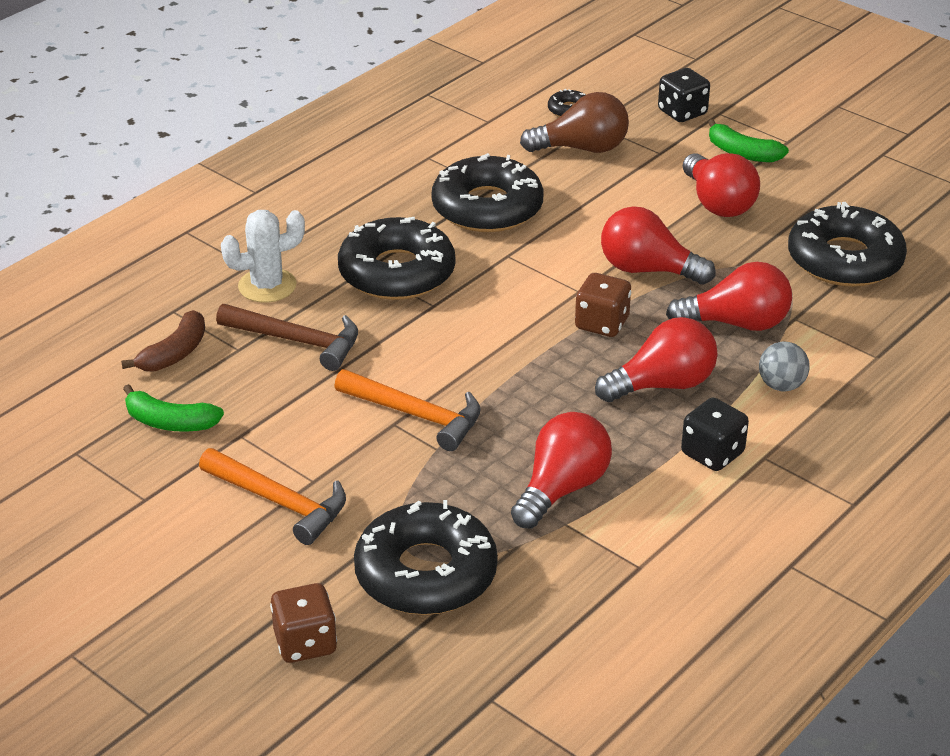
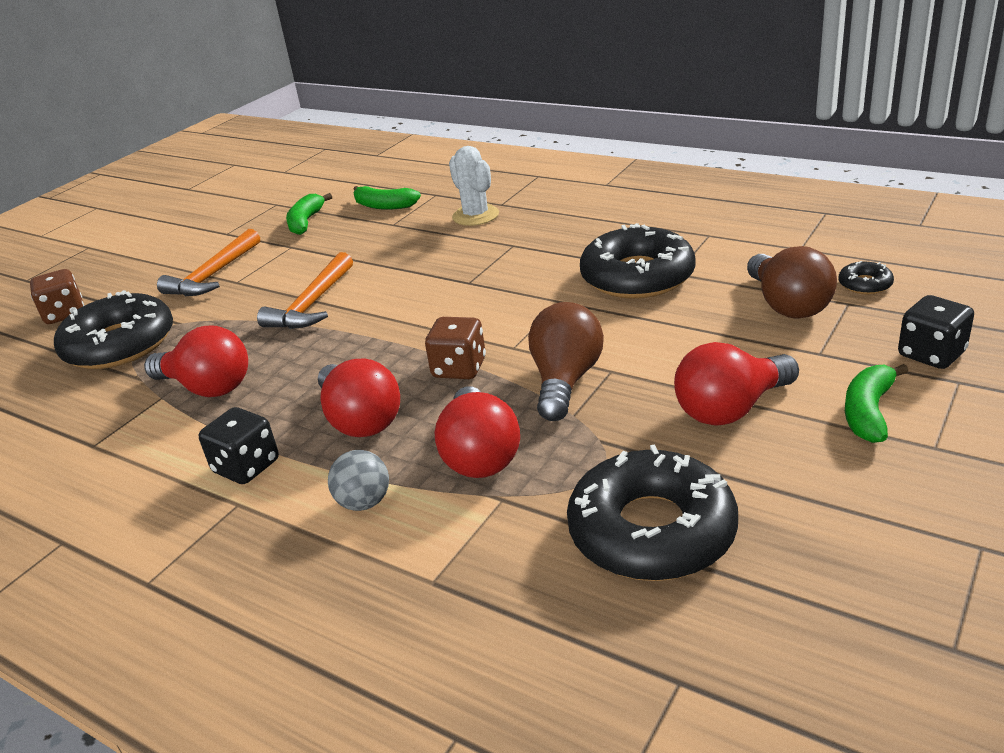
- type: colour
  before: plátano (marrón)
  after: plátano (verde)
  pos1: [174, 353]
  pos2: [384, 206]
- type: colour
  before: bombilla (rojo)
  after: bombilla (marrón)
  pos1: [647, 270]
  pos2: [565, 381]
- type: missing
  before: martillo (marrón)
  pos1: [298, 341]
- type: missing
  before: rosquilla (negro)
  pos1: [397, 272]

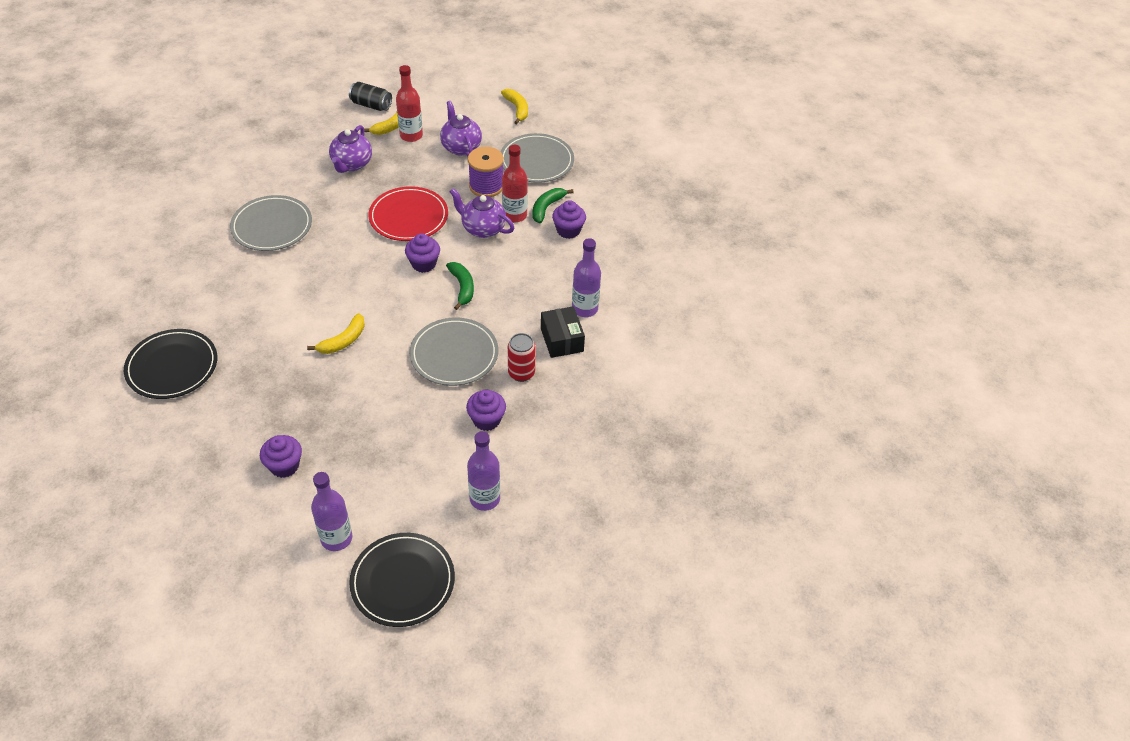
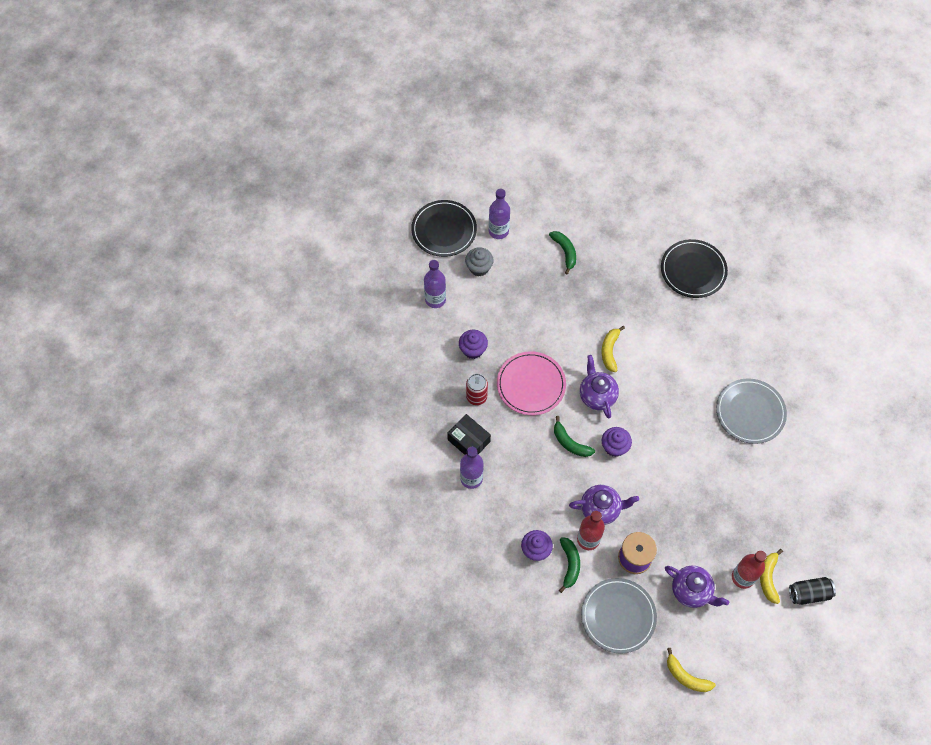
- type: appeared
  after: magdalena (gris)
  pos2: [479, 268]
- type: colour
  before: plato (gris)
  after: plato (rosa)
  pos1: [454, 354]
  pos2: [531, 384]
- type: exchanged
  before: magdalena (morado)
  after: plátano (verde)
  pos1: [284, 466]
  pos2: [565, 252]
- type: relocated
  before: tetera (morado)
  pos1: [352, 164]
  pos2: [597, 395]
- type: missing
  before: plato (rojo)
  pos1: [408, 217]

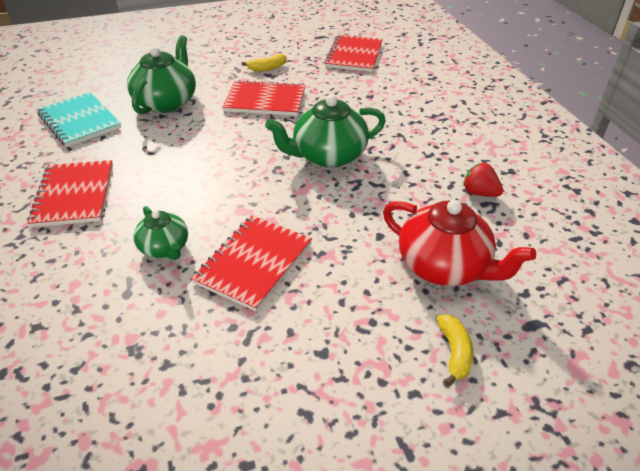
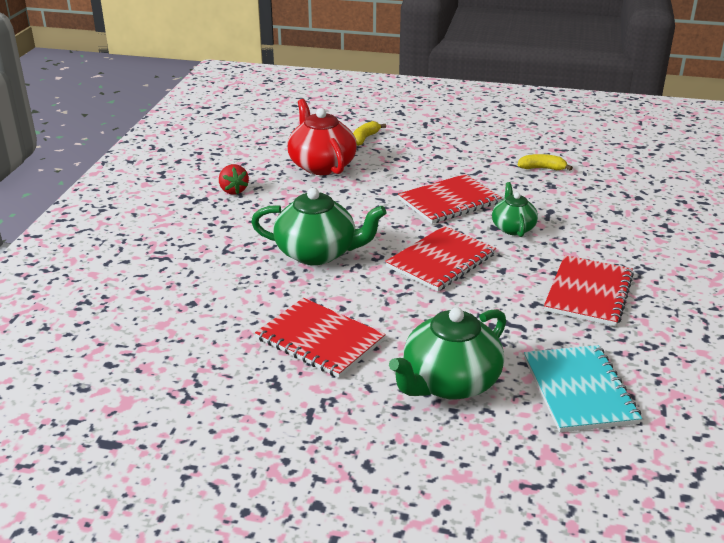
- type: relocated
  before: cuaderno (rojo)
  pos1: [354, 55]
  pos2: [441, 261]
- type: relocated
  before: plátano (amarillo)
  pos1: [267, 68]
  pos2: [542, 168]

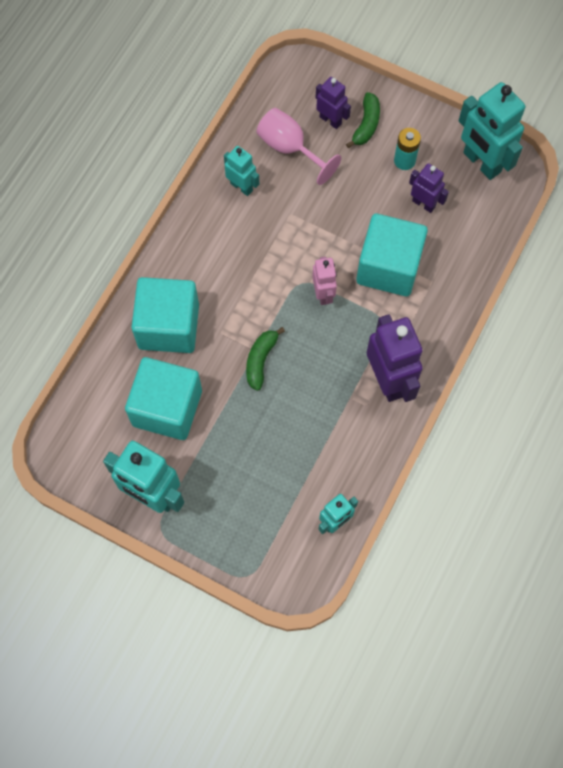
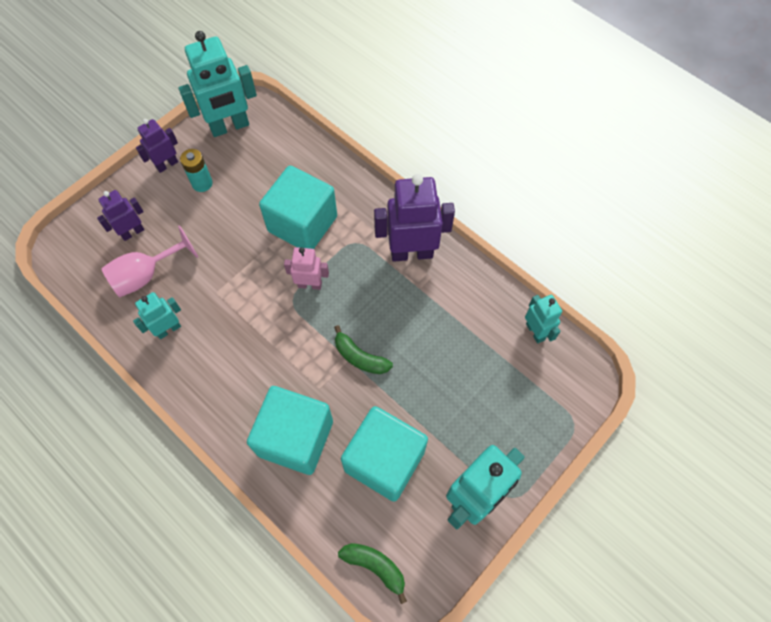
- type: relocated
  before: robot (morado)
  pos1: [423, 203]
  pos2: [167, 164]
- type: relocated
  before: plátano (verde)
  pos1: [366, 125]
  pos2: [375, 566]

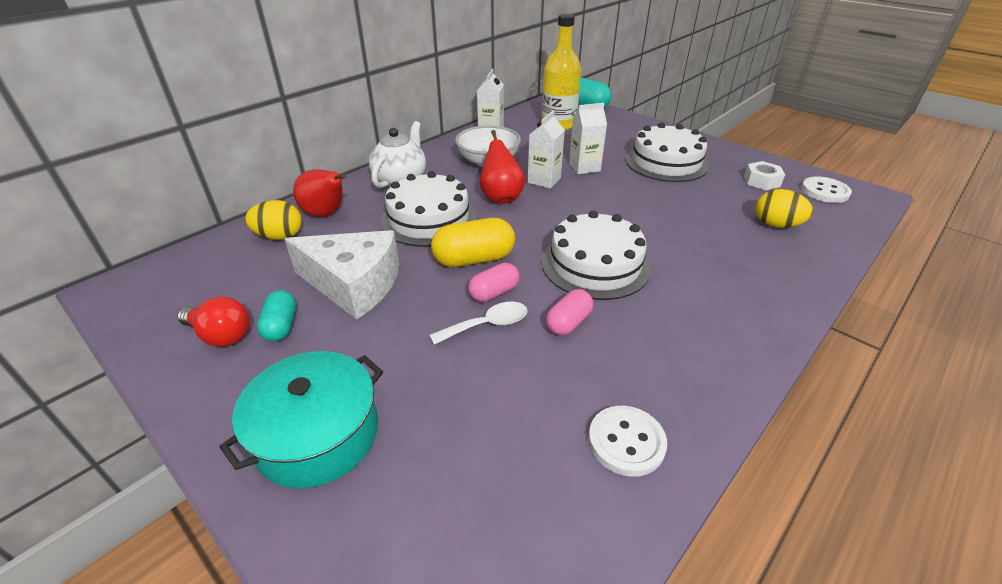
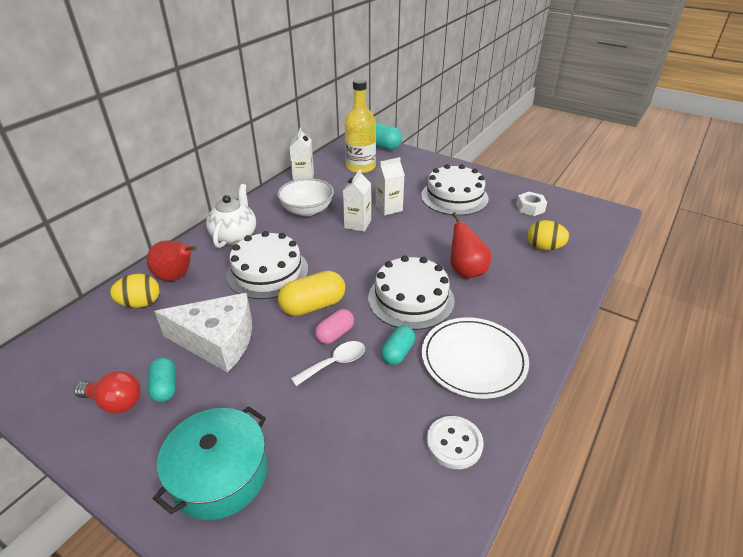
- type: colour
  before: cápsula (rosa)
  after: cápsula (turquesa)
  pos1: [568, 323]
  pos2: [397, 352]
- type: appeared
  after: plato (blanco)
  pos2: [473, 359]
- type: relocated
  before: pera (rojo)
  pos1: [501, 197]
  pos2: [466, 271]
- type: missing
  before: botón (blanco)
  pos1: [825, 191]

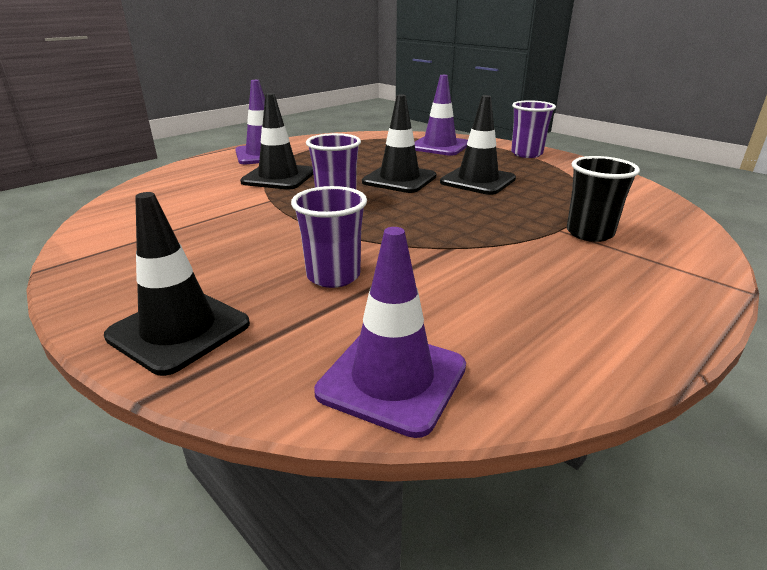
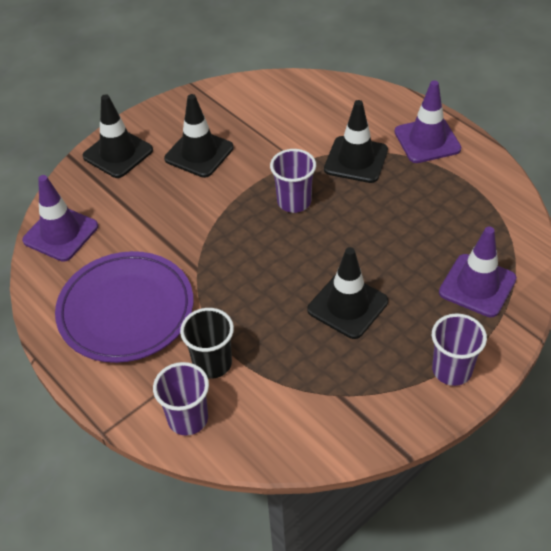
- type: appeared
  after: plato (morado)
  pos2: [126, 310]
- type: relocated
  before: vaso (morado)
  pos1: [333, 276]
  pos2: [188, 418]
- type: relocated
  before: cono de tráfico (negro)
  pos1: [399, 179]
  pos2: [199, 153]

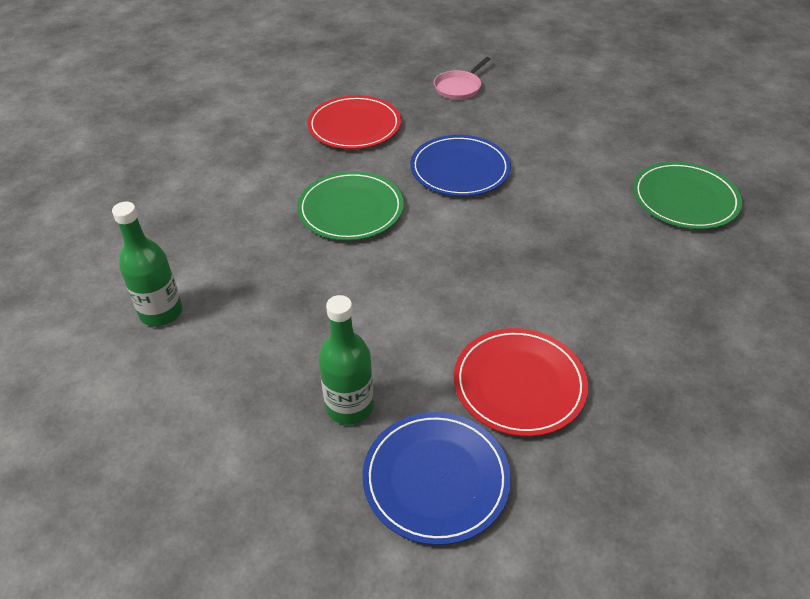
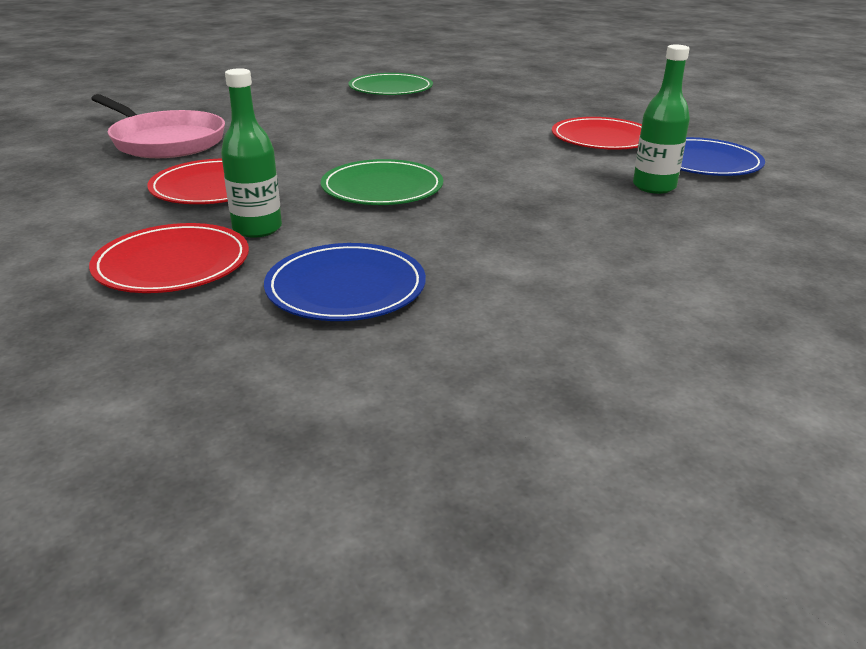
- type: appeared
  after: plato (rojo)
  pos2: [172, 264]
- type: size
  before: sartén (rosa)
  pos1: [459, 87]
  pos2: [165, 141]
  scale: 1.95
- type: relocated
  before: botella (verde)
  pos1: [161, 312]
  pos2: [257, 229]
- type: relocated
  before: plato (azul)
  pos1: [460, 169]
  pos2: [346, 288]

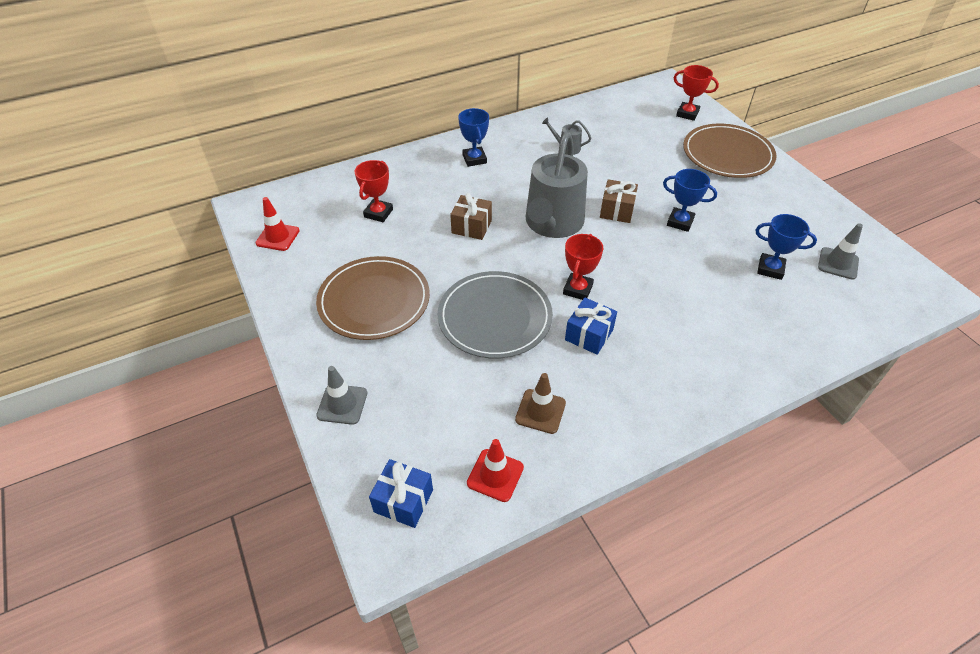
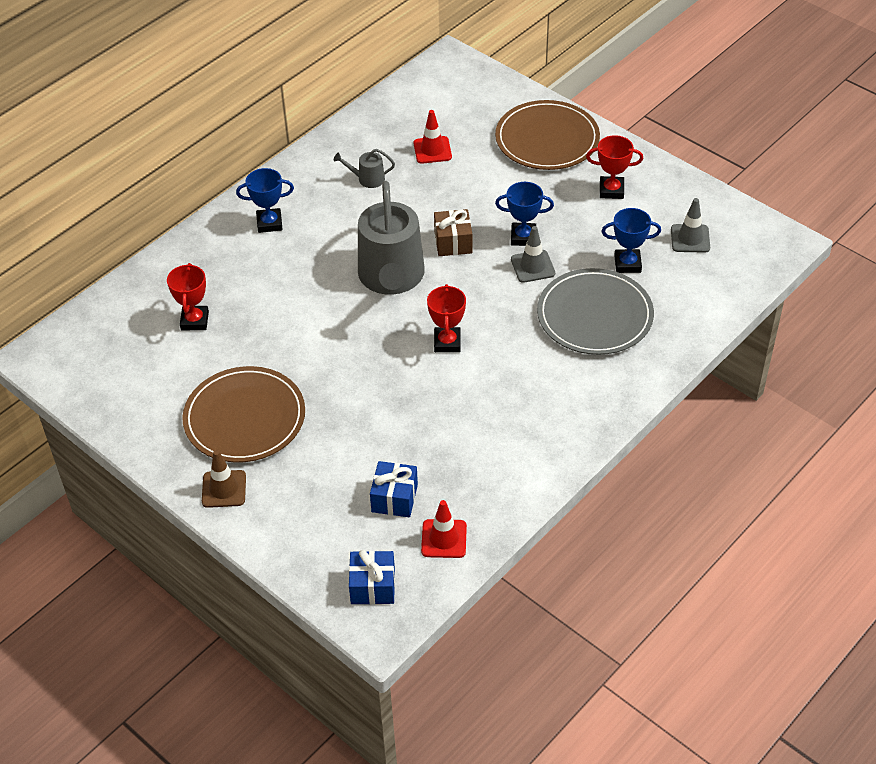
- type: relocated
  before: cono de tráfico (marrón)
  pos1: [540, 411]
  pos2: [224, 489]
- type: spun
  before: trofeo (azul)
  pos1: [474, 159]
  pos2: [269, 223]
  turn: -60
- type: relocated
  before: regalo (azul)
  pos1: [589, 335]
  pos2: [394, 498]
- type: relocated
  before: cono de tráfico (rojo)
  pos1: [277, 237]
  pos2: [432, 150]
- type: relocated
  before: cono de tráfico (gris)
  pos1: [342, 404]
  pos2: [532, 266]
- type: relocated
  before: plato (gris)
  pos1: [495, 317]
  pos2: [595, 315]
- type: relocated
  before: trofeo (rojo)
  pos1: [687, 114]
  pos2: [611, 190]
- type: missing
  before: regalo (marrón)
  pos1: [471, 227]

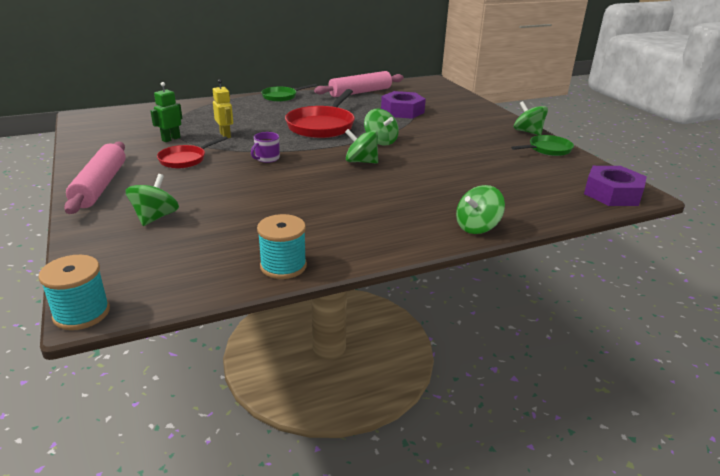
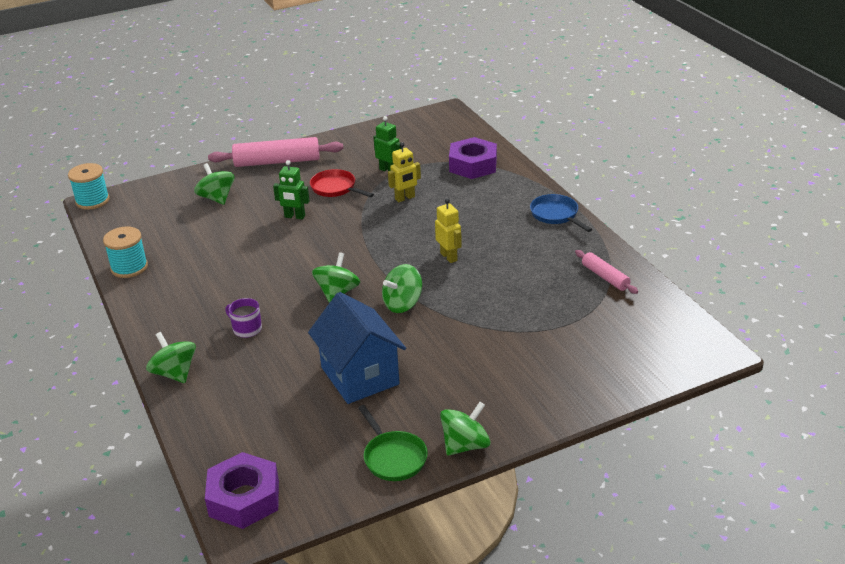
- type: spun
  before: peonza (verde)
  pos1: [155, 217]
  pos2: [217, 198]
  turn: -135
- type: relocated
  before: taza (morado)
  pos1: [267, 158]
  pos2: [246, 329]
- type: appeared
  after: robot (verde)
  pos2: [294, 216]
- type: appeared
  after: casa (azul)
  pos2: [360, 376]
- type: exchanged
  before: sartén (rojo)
  after: robot (amarillo)
  pos1: [322, 126]
  pos2: [449, 257]
- type: relocated
  before: tuerca (morado)
  pos1: [402, 111]
  pos2: [473, 165]
- type: colour
  before: sartén (verde)
  after: sartén (azul)
  pos1: [281, 97]
  pos2: [556, 215]
- type: size
  before: rodillo (rosa)
  pos1: [360, 92]
  pos2: [605, 277]
  scale: 0.55

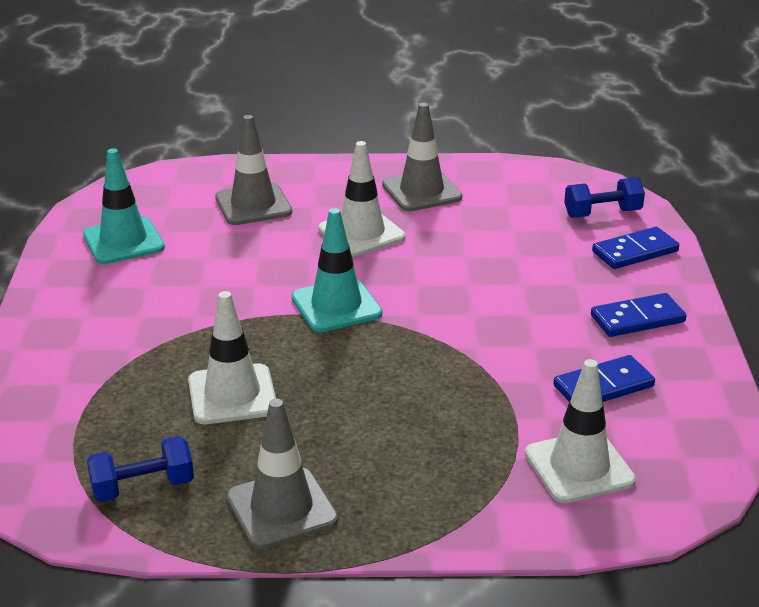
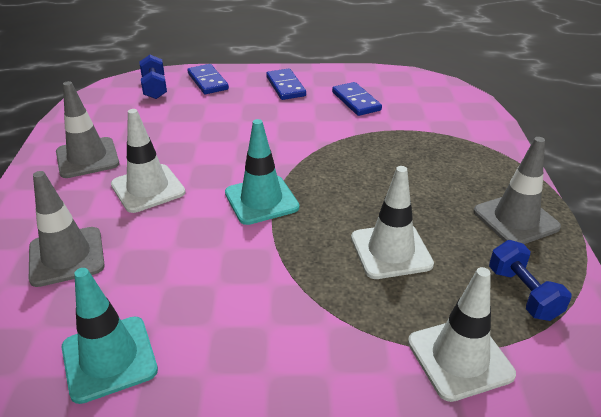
- type: relocated
  before: cono de tráfico (blanco)
  pos1: [579, 467]
  pos2: [460, 358]

